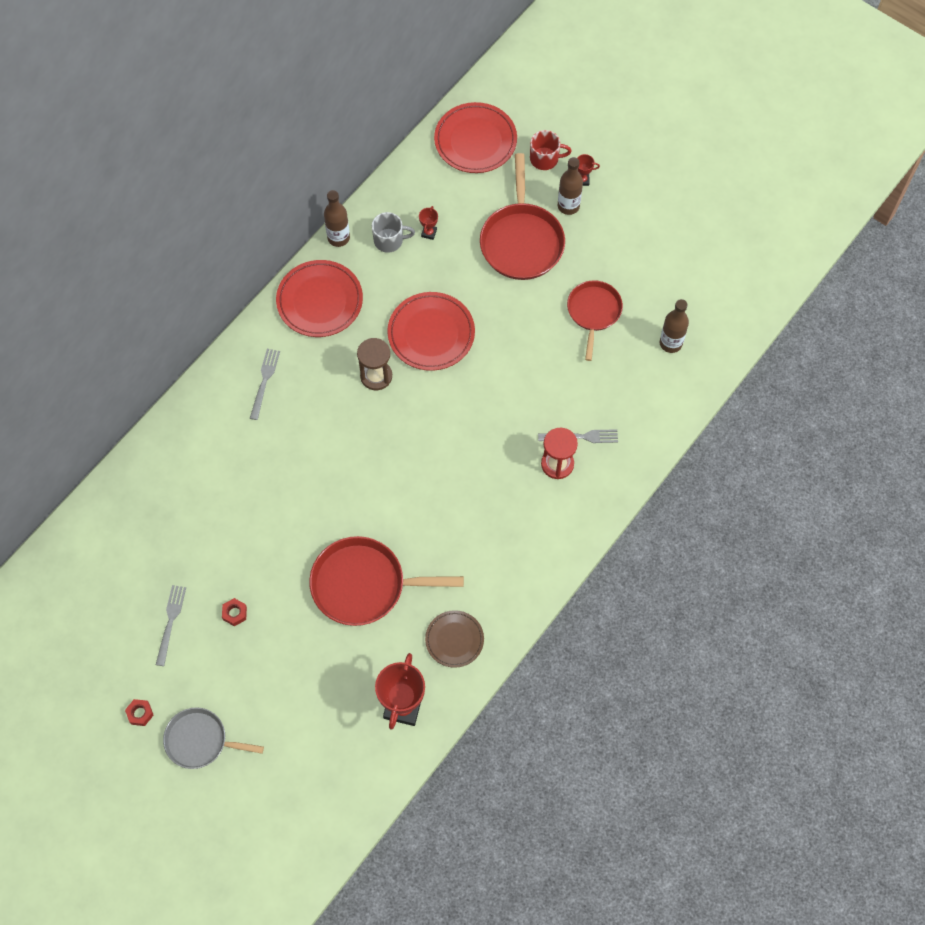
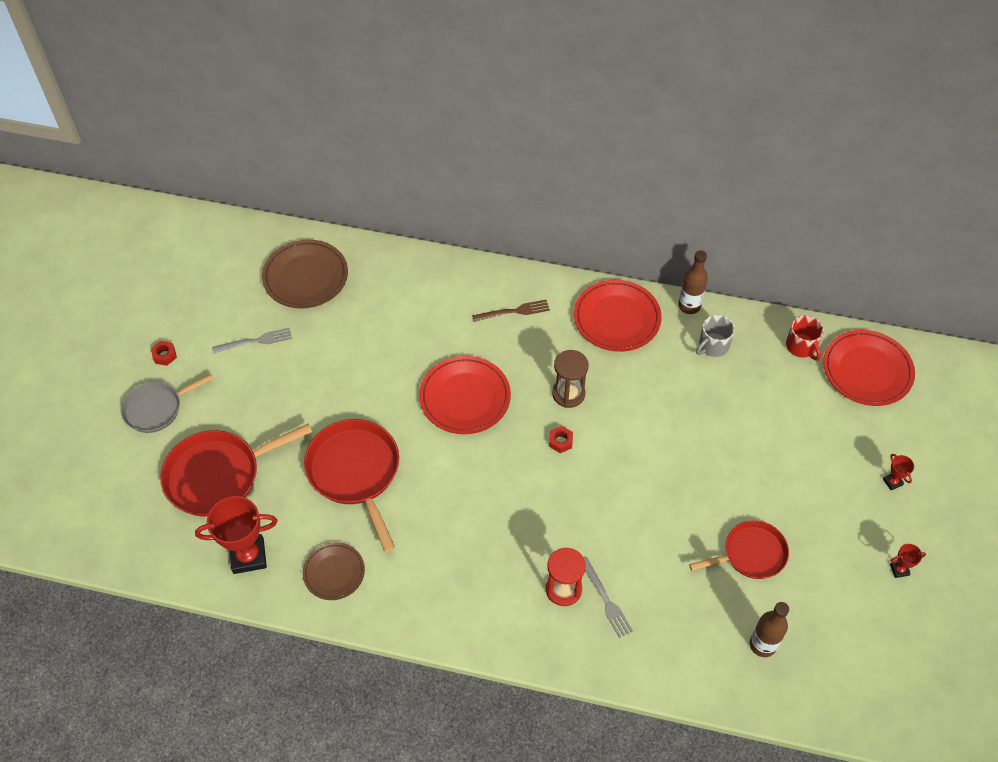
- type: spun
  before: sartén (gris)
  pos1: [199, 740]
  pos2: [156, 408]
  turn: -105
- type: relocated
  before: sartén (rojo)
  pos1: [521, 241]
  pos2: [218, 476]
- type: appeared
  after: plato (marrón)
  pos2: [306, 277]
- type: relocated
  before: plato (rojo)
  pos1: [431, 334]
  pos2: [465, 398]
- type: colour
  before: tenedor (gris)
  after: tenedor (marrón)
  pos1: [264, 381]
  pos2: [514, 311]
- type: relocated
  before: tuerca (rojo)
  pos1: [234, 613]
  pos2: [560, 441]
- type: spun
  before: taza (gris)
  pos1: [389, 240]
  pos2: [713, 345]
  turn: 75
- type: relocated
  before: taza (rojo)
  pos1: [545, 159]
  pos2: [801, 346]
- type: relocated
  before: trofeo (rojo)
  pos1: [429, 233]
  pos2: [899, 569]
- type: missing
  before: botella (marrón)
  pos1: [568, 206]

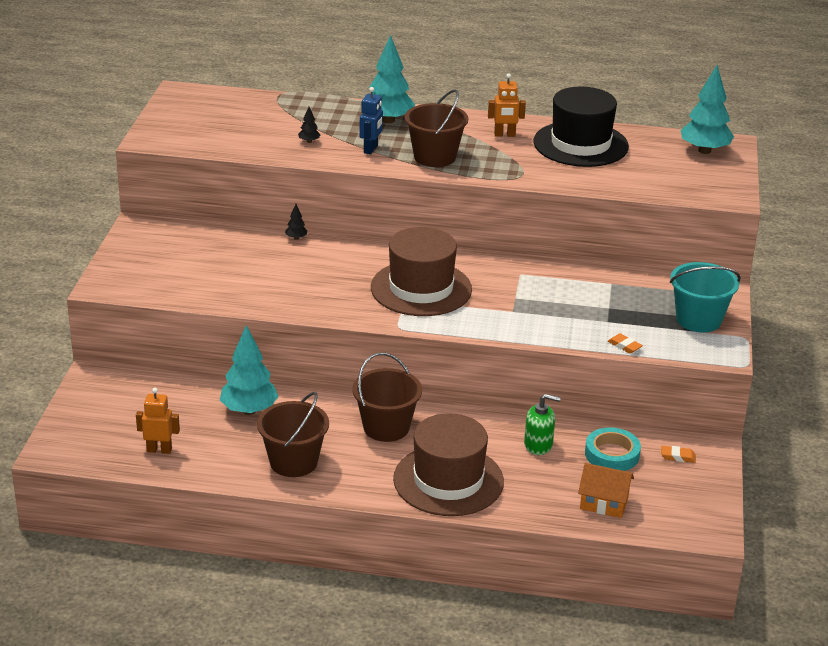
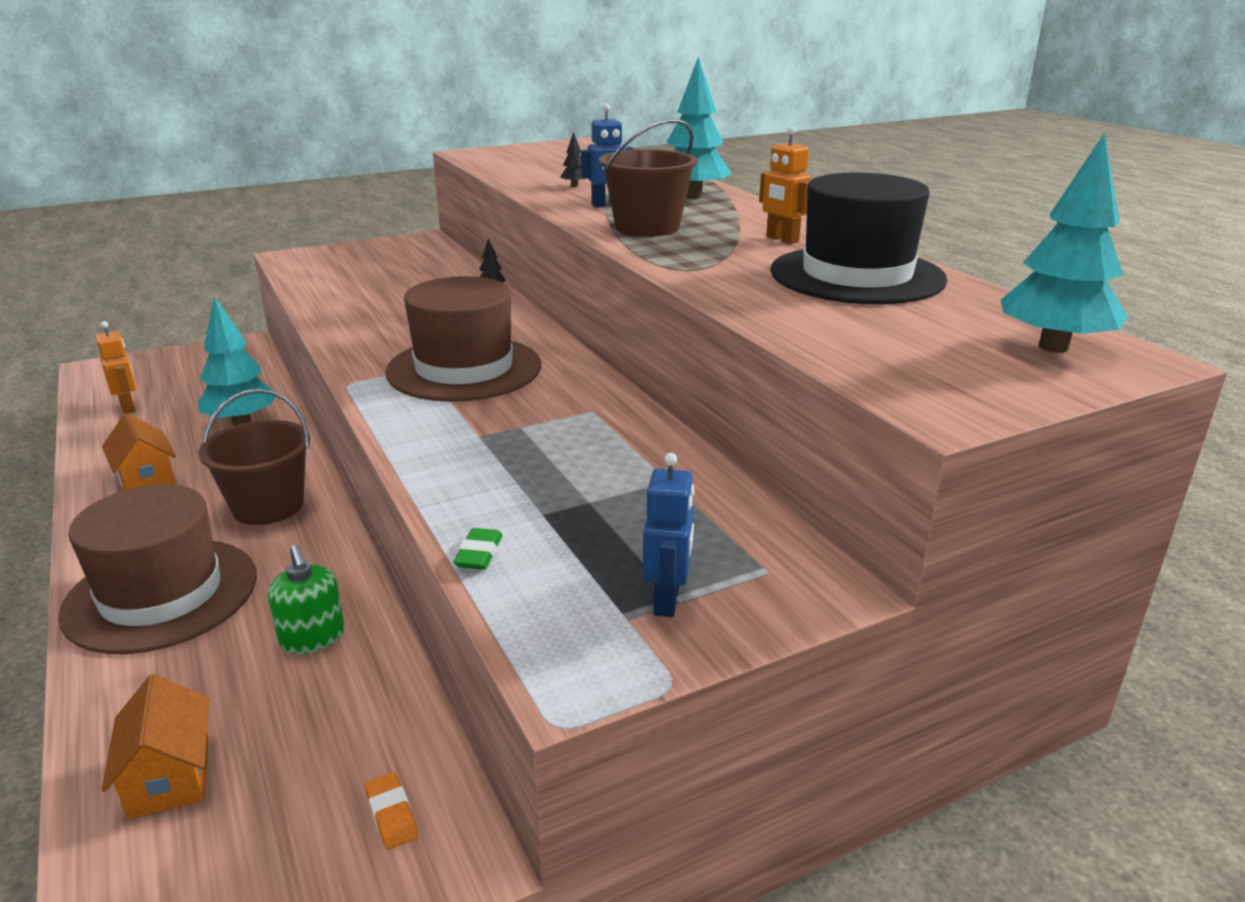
- type: exchanged
  before: balde (marrón)
  after: casa (naranja)
  pos1: [293, 462]
  pos2: [146, 478]
- type: colour
  before: goma de borrar (naranja)
  after: goma de borrar (verde)
  pos1: [624, 346]
  pos2: [479, 554]
- type: exchanged
  before: balde (turquesa)
  after: robot (azul)
  pos1: [698, 319]
  pos2: [667, 600]
- type: missing
  before: cinta adhesiva (turquesa)
  pos1: [612, 454]

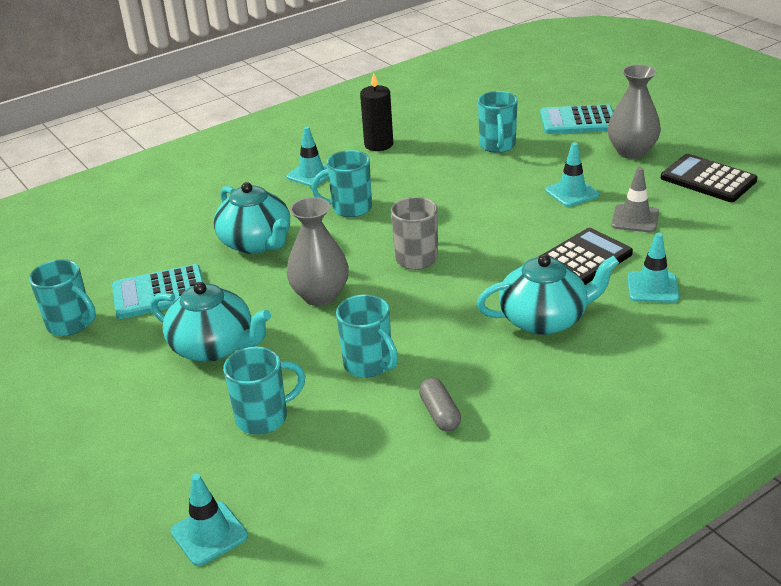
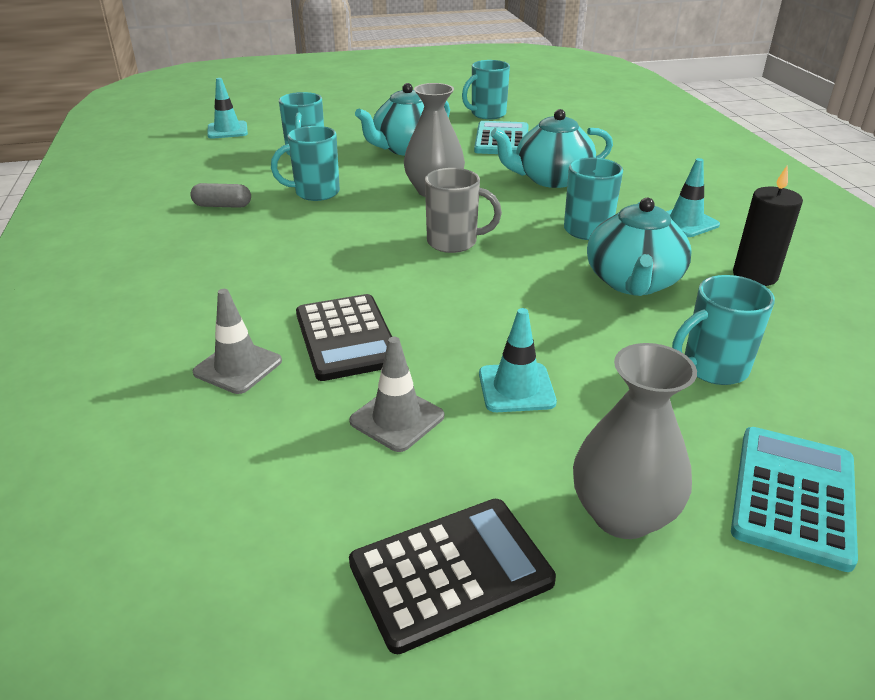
- type: colour
  before: cono de tráfico (turquesa)
  after: cono de tráfico (gris)
  pos1: [652, 287]
  pos2: [238, 367]
- type: relocated
  before: tetera (turquesa)
  pos1: [544, 319]
  pos2: [633, 282]
- type: spun
  before: taza (turquesa)
  pos1: [497, 146]
  pos2: [713, 368]
  turn: -45

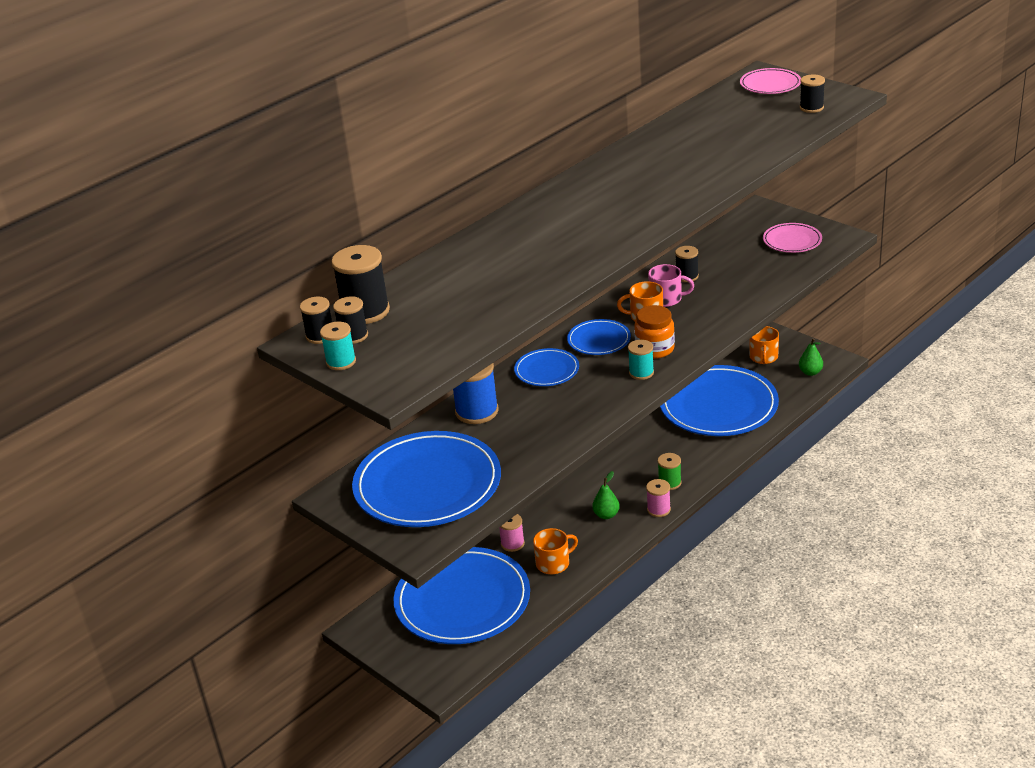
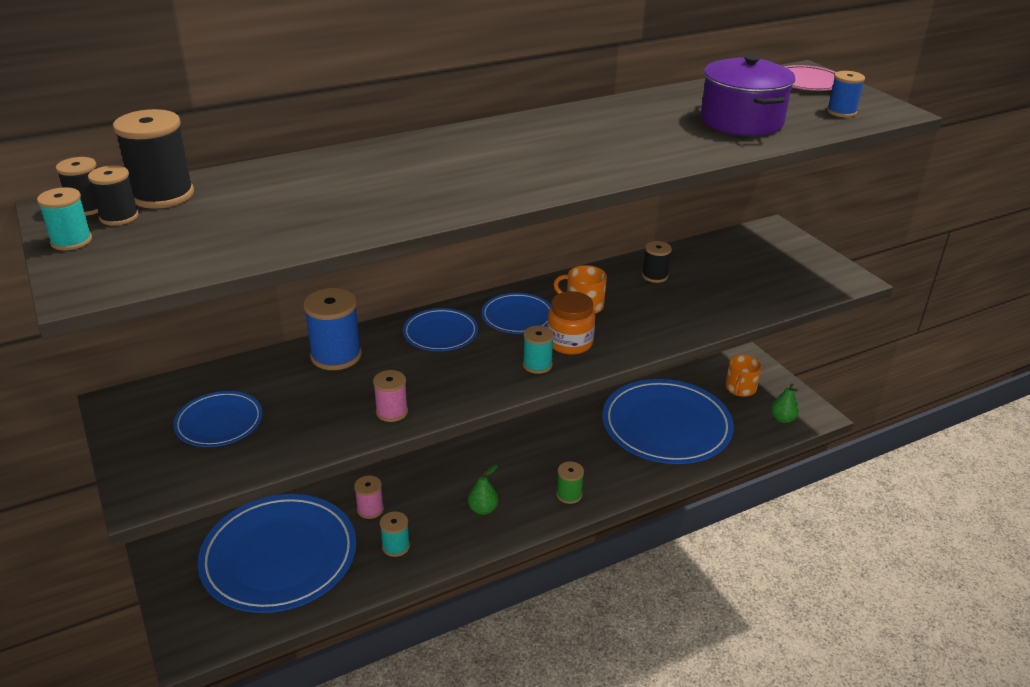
- type: size
  before: plato (azul)
  pos1: [427, 485]
  pos2: [219, 422]
  scale: 0.48
- type: relocated
  before: carrete (rosa)
  pos1: [658, 509]
  pos2: [392, 412]
- type: exchanged
  before: taza (naranja)
  after: carrete (turquesa)
  pos1: [553, 563]
  pos2: [396, 546]
- type: appeared
  after: olla (morado)
  pos2: [741, 121]
- type: colour
  before: carrete (negro)
  after: carrete (azul)
  pos1: [811, 108]
  pos2: [841, 112]
- type: missing
  before: taza (rosa)
  pos1: [666, 299]
- type: missing
  before: plato (rosa)
  pos1: [792, 241]

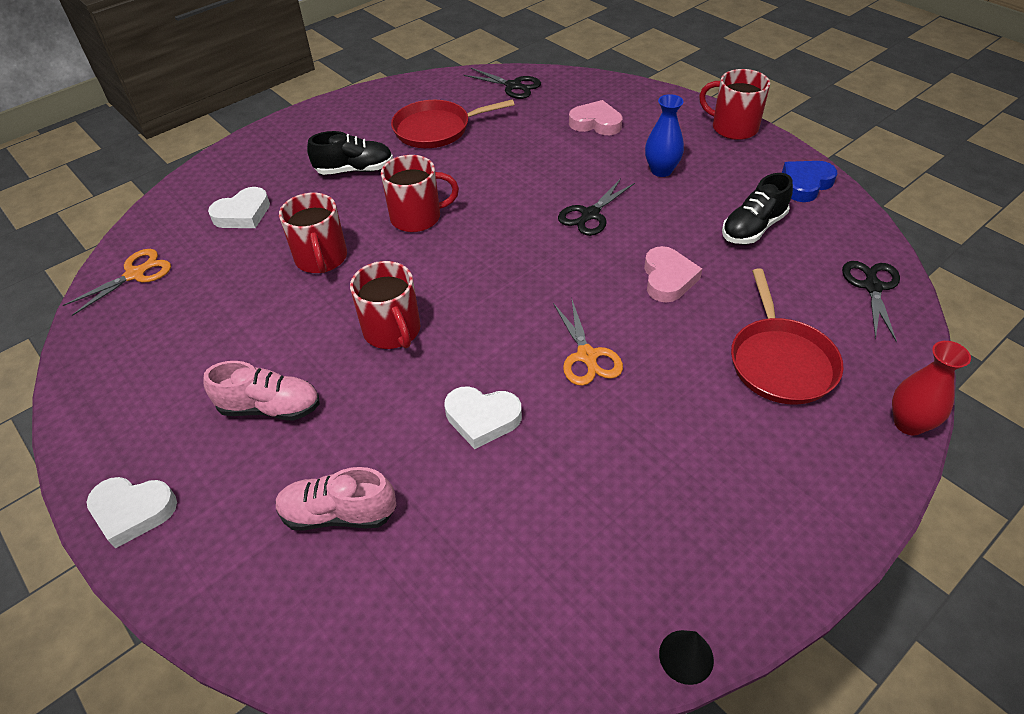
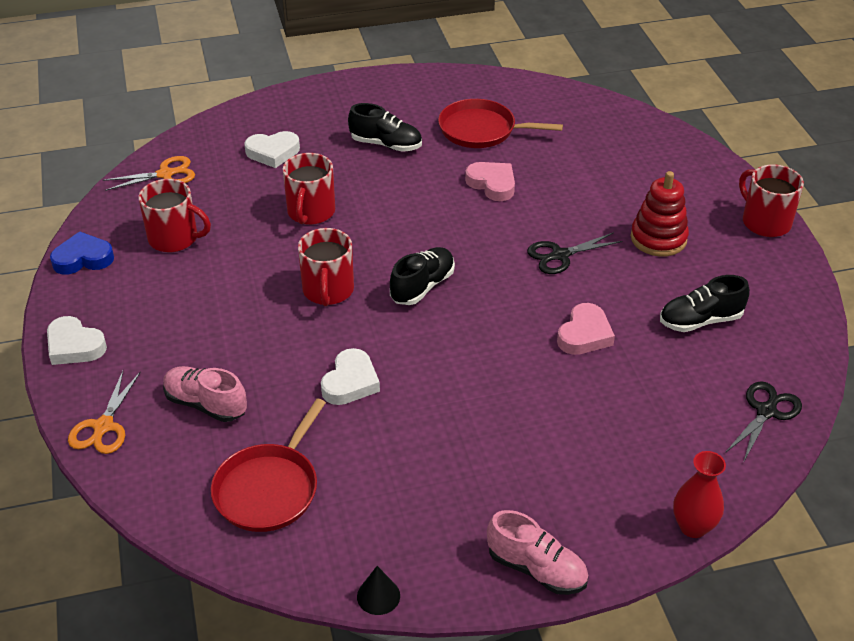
- type: relocated
  before: corazón (azul)
  pos1: [805, 184]
  pos2: [83, 258]
- type: relocated
  before: tijeras (naranja)
  pos1: [587, 356]
  pos2: [103, 426]
- type: relocated
  before: taza (rojo)
  pos1: [417, 217]
  pos2: [174, 238]
- type: relocated
  before: sartén (rojo)
  pos1: [780, 361]
  pos2: [269, 488]
- type: spun
  before: corazón (blanco)
  pos1: [482, 418]
  pos2: [350, 382]
  turn: -105
- type: appeared
  after: zapato (negro)
  pos2: [422, 286]
- type: relocated
  before: corazón (rosa)
  pos1: [596, 123]
  pos2: [492, 184]
- type: relocated
  before: zapato (rosa)
  pos1: [270, 408]
  pos2: [536, 569]
- type: exchanged
  before: florero (azul)
  after: juguete apilable (rojo)
  pos1: [661, 170]
  pos2: [658, 238]
- type: missing
  before: tijeras (negro)
  pos1: [513, 86]

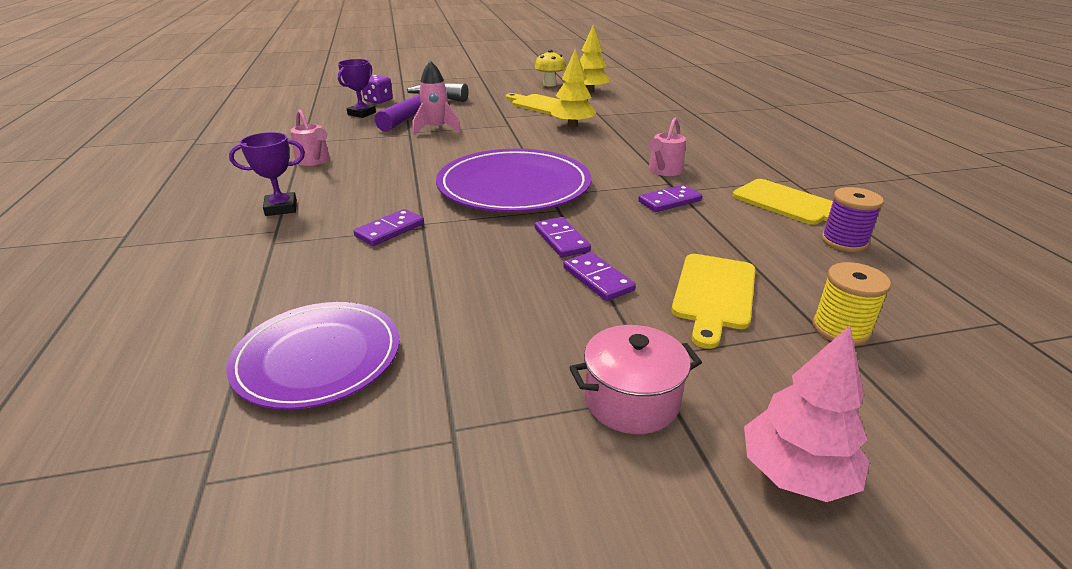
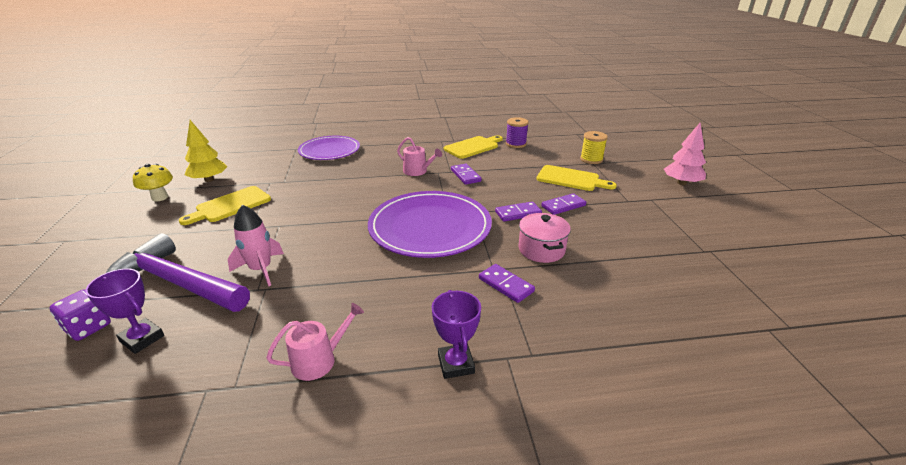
- type: relocated
  before: plato (morado)
  pos1: [318, 357]
  pos2: [329, 150]
- type: relocated
  before: olla (rosa)
  pos1: [631, 401]
  pos2: [541, 249]
- type: missing
  before: árbol (amarillo)
  pos1: [572, 125]

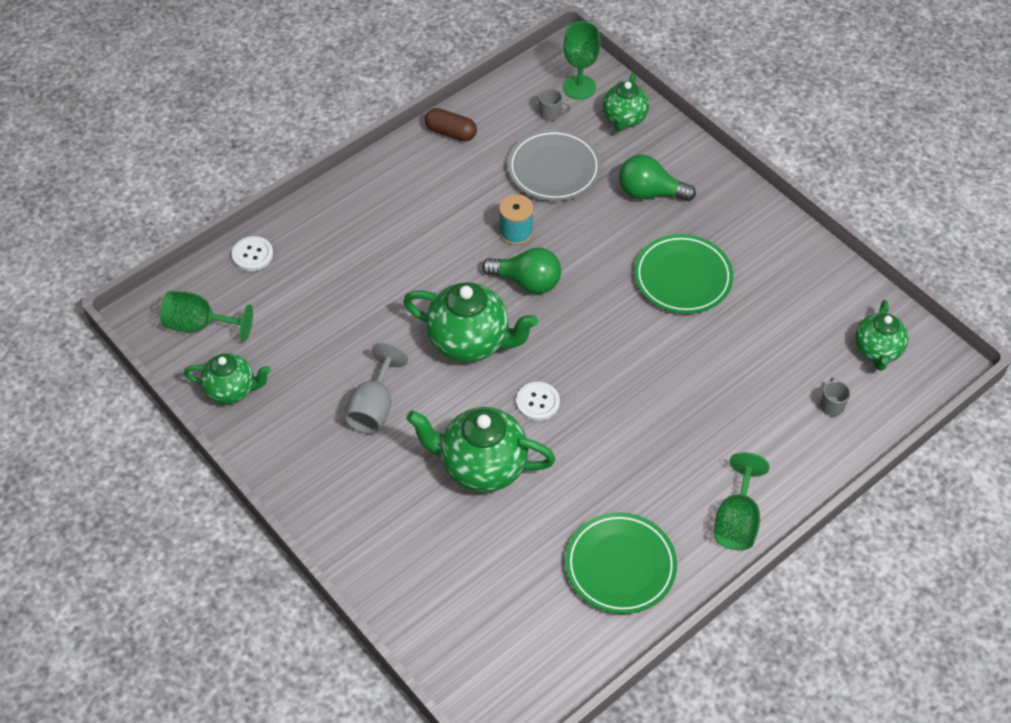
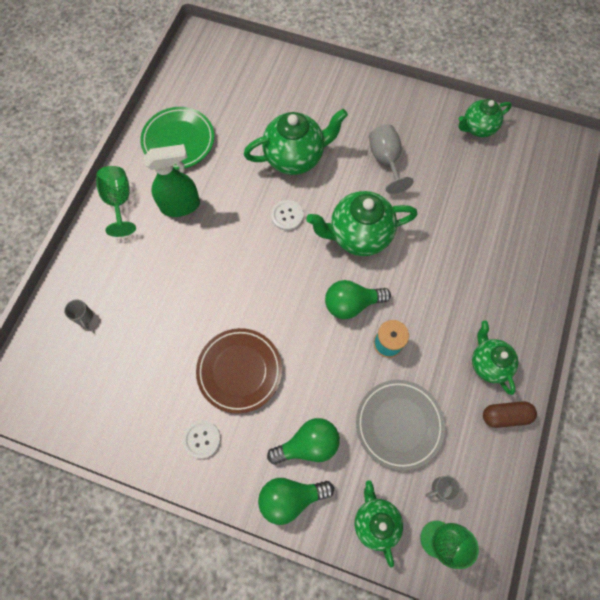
- type: appeared
  after: pulverizador (verde)
  pos2: [181, 205]
- type: relocated
  before: botón (blanco)
  pos1: [252, 255]
  pos2: [202, 439]
- type: colour
  before: plato (verde)
  after: plato (marrón)
  pos1: [682, 278]
  pos2: [239, 371]
- type: appeared
  after: bombilla (verde)
  pos2: [290, 497]
- type: relocated
  before: tetera (verde)
  pos1: [877, 351]
  pos2: [488, 363]
- type: missing
  before: copa (verde)
  pos1: [200, 325]

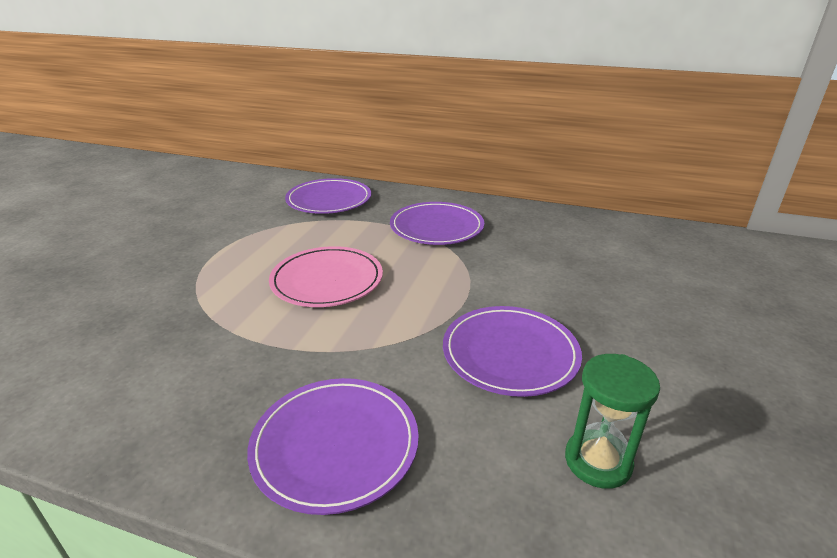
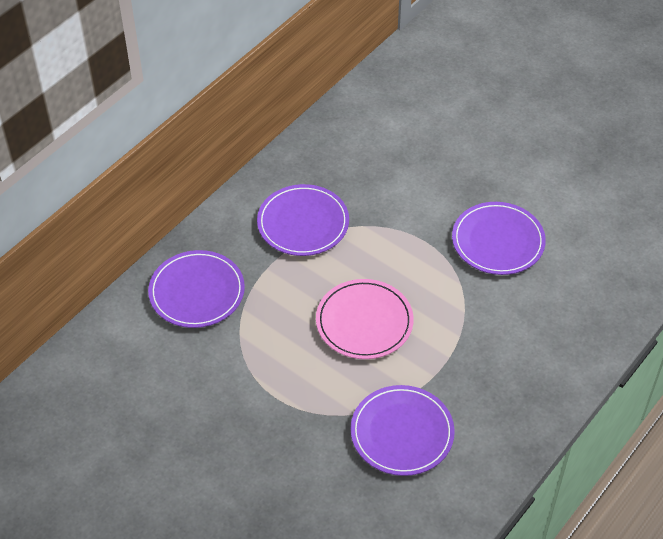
- type: relocated
  before: plato (morado)
  pos1: [335, 445]
  pos2: [402, 433]
- type: missing
  before: reloj de arena (verde)
  pos1: [598, 461]

